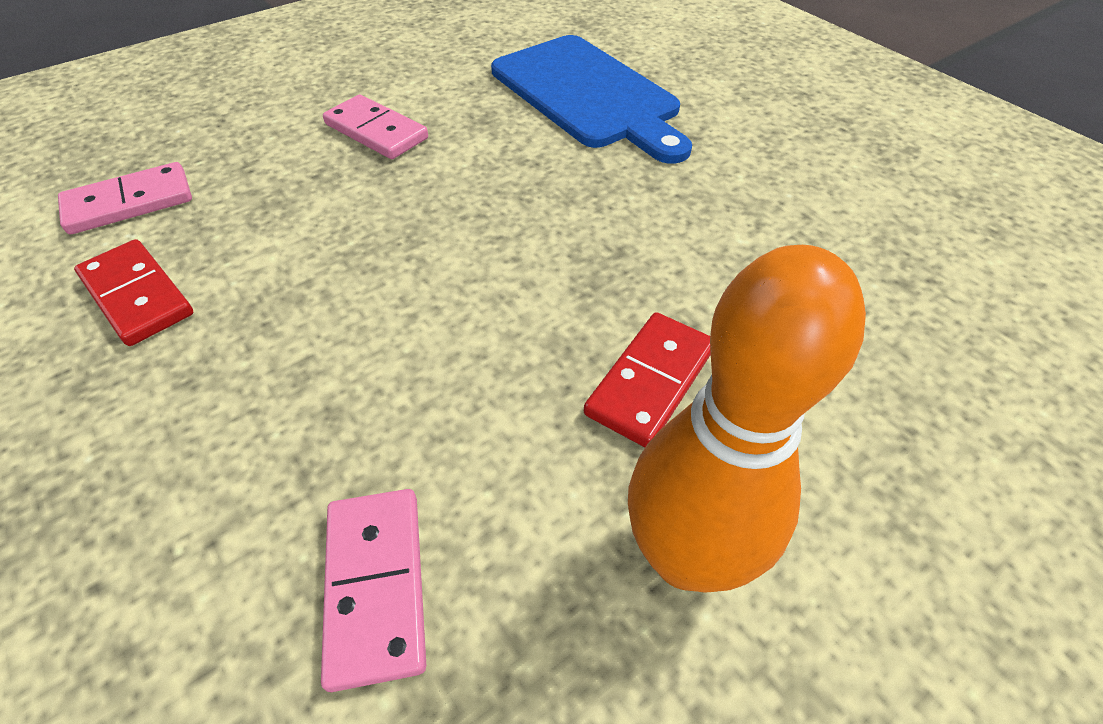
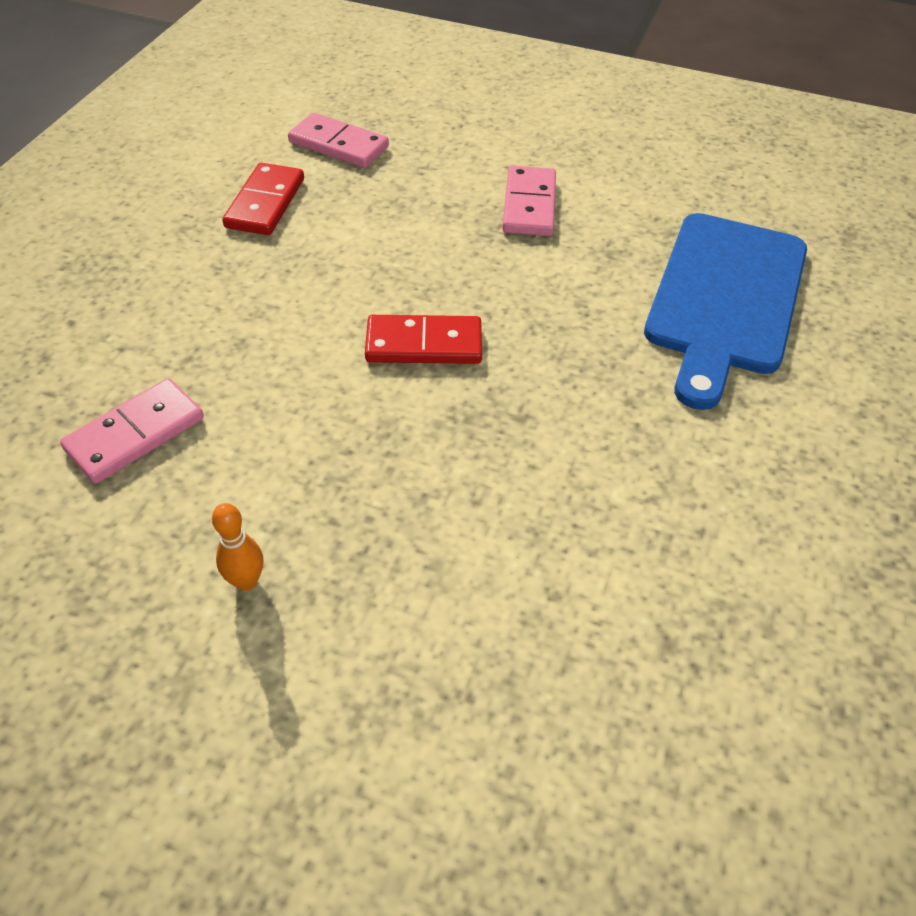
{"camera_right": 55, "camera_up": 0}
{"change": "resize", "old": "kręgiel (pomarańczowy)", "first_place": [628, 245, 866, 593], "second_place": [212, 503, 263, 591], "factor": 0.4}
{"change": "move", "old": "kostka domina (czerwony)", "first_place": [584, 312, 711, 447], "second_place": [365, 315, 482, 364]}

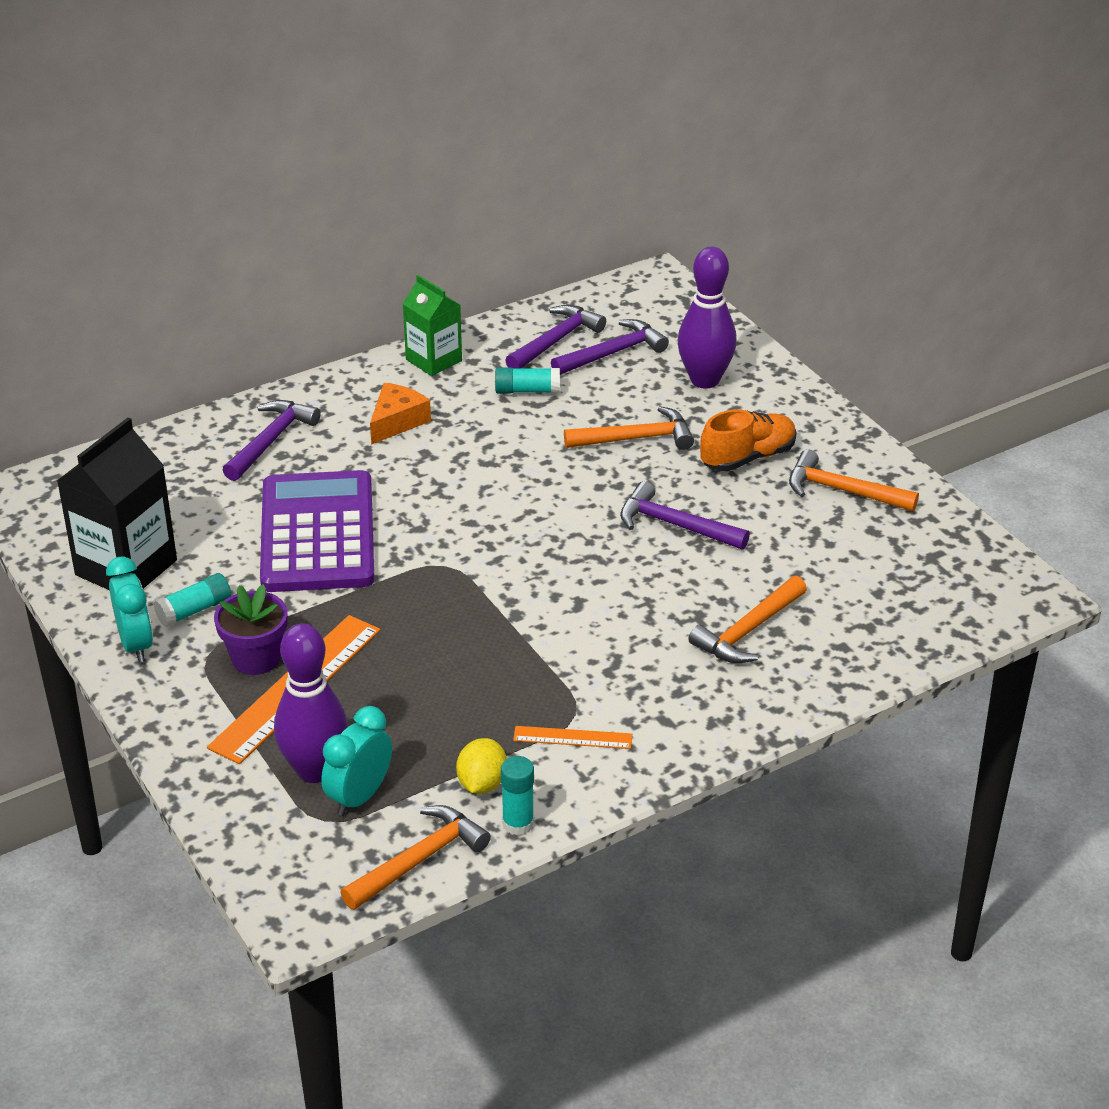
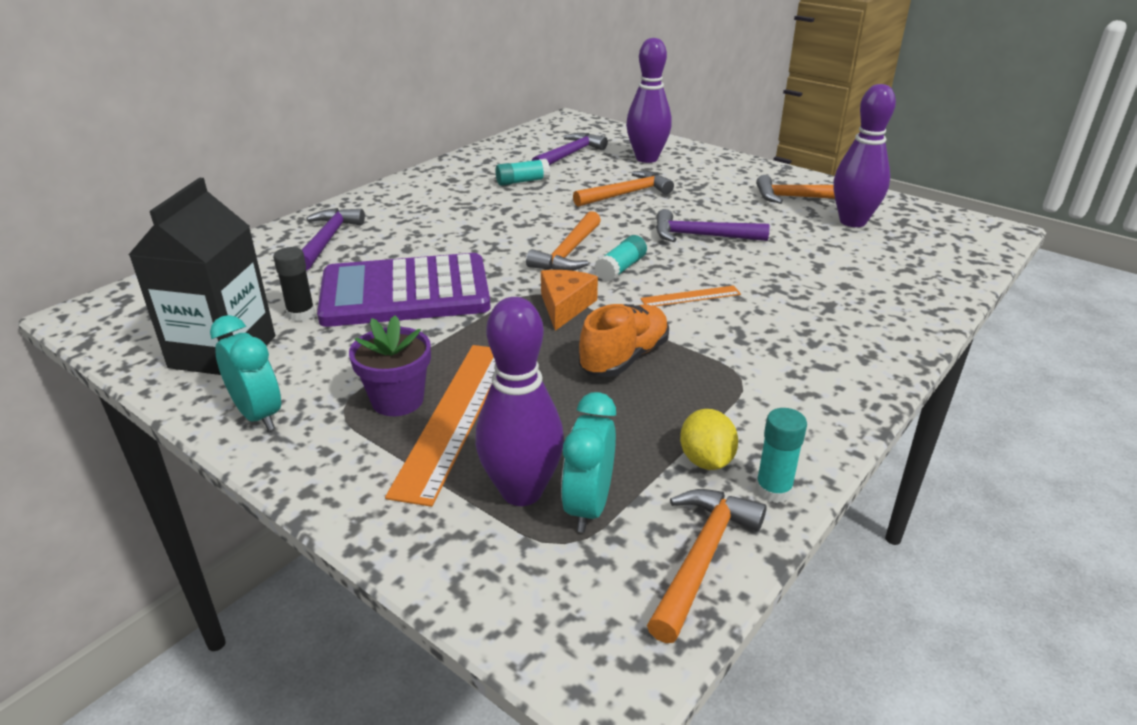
{"camera_right": -20, "camera_up": -5}
{"change": "delete", "old": "karton mleka (zielony)", "first_place": [403, 275, 462, 376]}
{"change": "delete", "old": "młotek (fioletowy)", "first_place": [505, 305, 606, 368]}
{"change": "move", "old": "ser (pomarańczowy)", "first_place": [370, 383, 431, 445], "second_place": [541, 270, 598, 331]}
{"change": "move", "old": "but (pomarańczowy)", "first_place": [700, 409, 797, 471], "second_place": [579, 304, 669, 377]}
{"change": "rotate", "old": "kalkulator (fioletowy)", "first_place": [260, 470, 375, 592], "second_place": [317, 253, 491, 327], "degrees": -75}
{"change": "move", "old": "klej w sztyfcie (turkusowy)", "first_place": [154, 573, 231, 627], "second_place": [594, 235, 647, 282]}
{"change": "move", "old": "młotek (pomarańczowy)", "first_place": [688, 576, 807, 663], "second_place": [526, 211, 601, 271]}
{"change": "move", "old": "linijka (pomarańczowy)", "first_place": [513, 726, 632, 749], "second_place": [640, 285, 741, 306]}
{"change": "insert", "new": "kręgiel (fioletowy)", "second_place": [834, 84, 896, 227]}
{"change": "insert", "new": "klej w sztyfcie (czarny)", "second_place": [273, 247, 315, 321]}

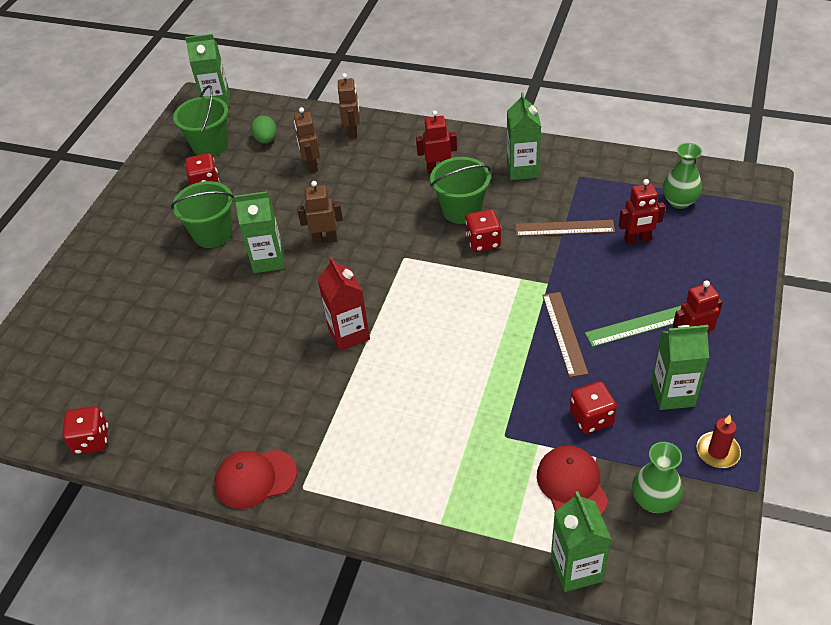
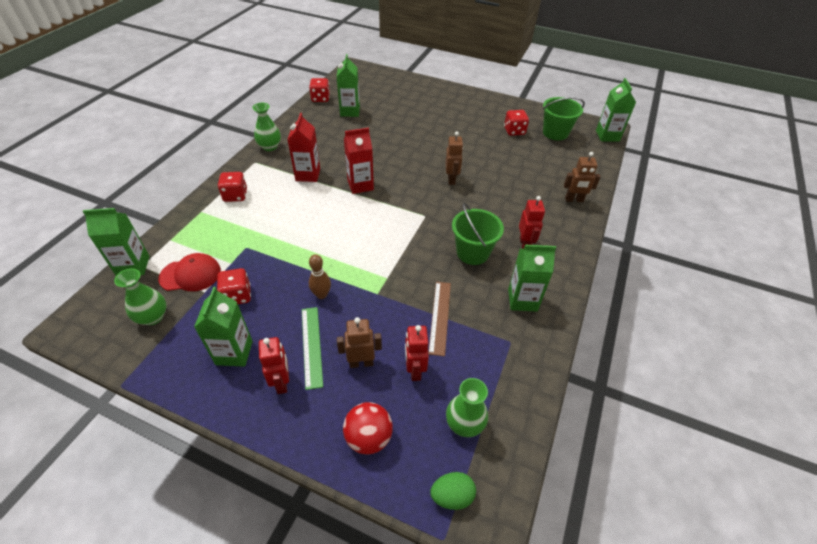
{"camera_right": 90, "camera_up": 0}
{"change": "move", "old": "robot (brązowy)", "first_place": [294, 107, 320, 173], "second_place": [337, 317, 382, 368]}
{"change": "move", "old": "jajko (zielony)", "first_place": [251, 115, 277, 143], "second_place": [430, 472, 476, 510]}
{"change": "delete", "old": "wiadro (zielony)", "first_place": [171, 181, 234, 248]}
{"change": "move", "old": "karton mleka (zielony)", "first_place": [234, 191, 284, 273], "second_place": [337, 54, 360, 117]}
{"change": "move", "old": "kostka do gry (czerwony)", "first_place": [465, 209, 501, 252], "second_place": [218, 172, 247, 202]}
{"change": "replace", "old": "linijka (brązowy)", "new": "kręgiel (brązowy)", "first_place": [542, 292, 588, 377], "second_place": [309, 254, 331, 299]}
{"change": "delete", "old": "świeca (czerwony)", "first_place": [696, 415, 741, 468]}
{"change": "replace", "old": "czapka (czerwony)", "new": "wazon (zielony)", "first_place": [214, 449, 297, 509], "second_place": [252, 103, 281, 151]}
{"change": "insert", "new": "karton mleka (czerwony)", "second_place": [287, 113, 320, 182]}
{"change": "insert", "new": "piłka (czerwony)", "second_place": [343, 402, 393, 454]}

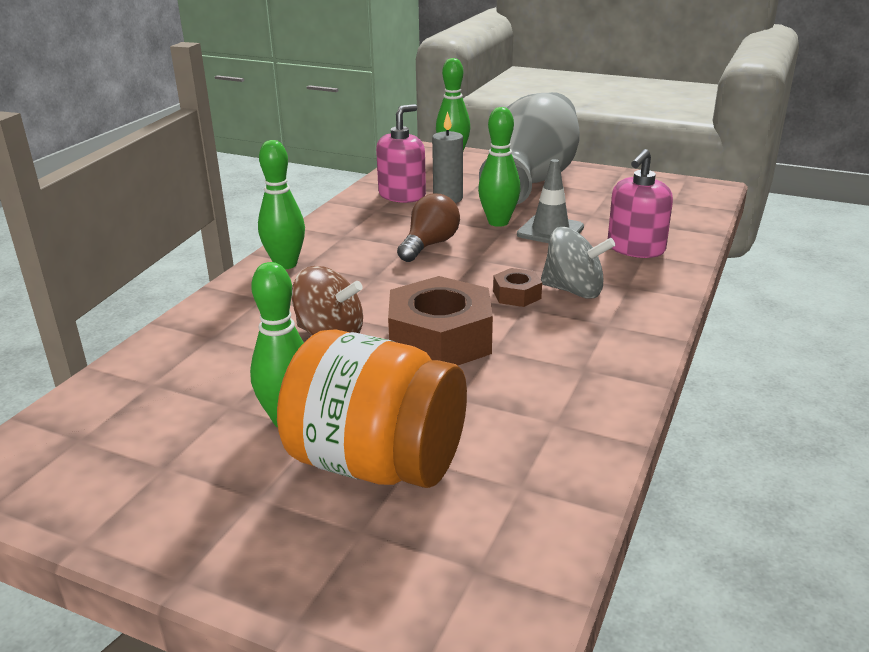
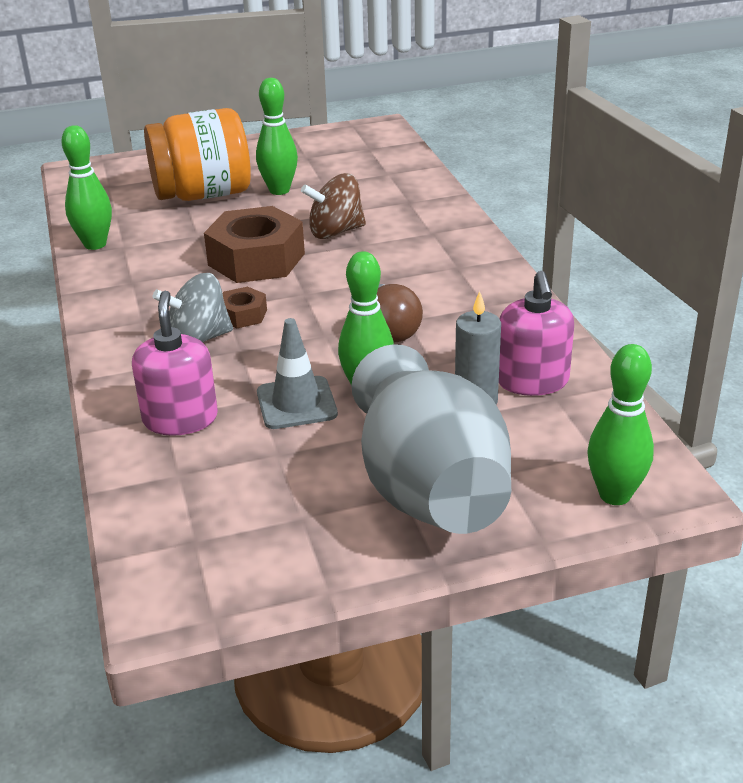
{"camera_right": 140, "camera_up": 5}
{"change": "move", "old": "kręgiel (zielony)", "first_place": [258, 140, 305, 269], "second_place": [61, 125, 112, 250]}

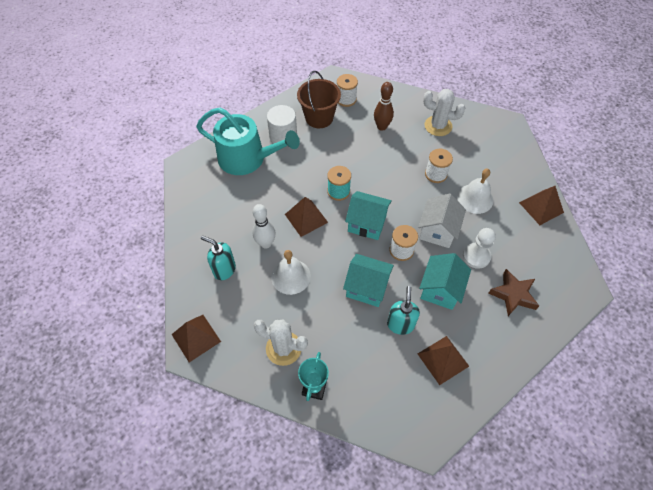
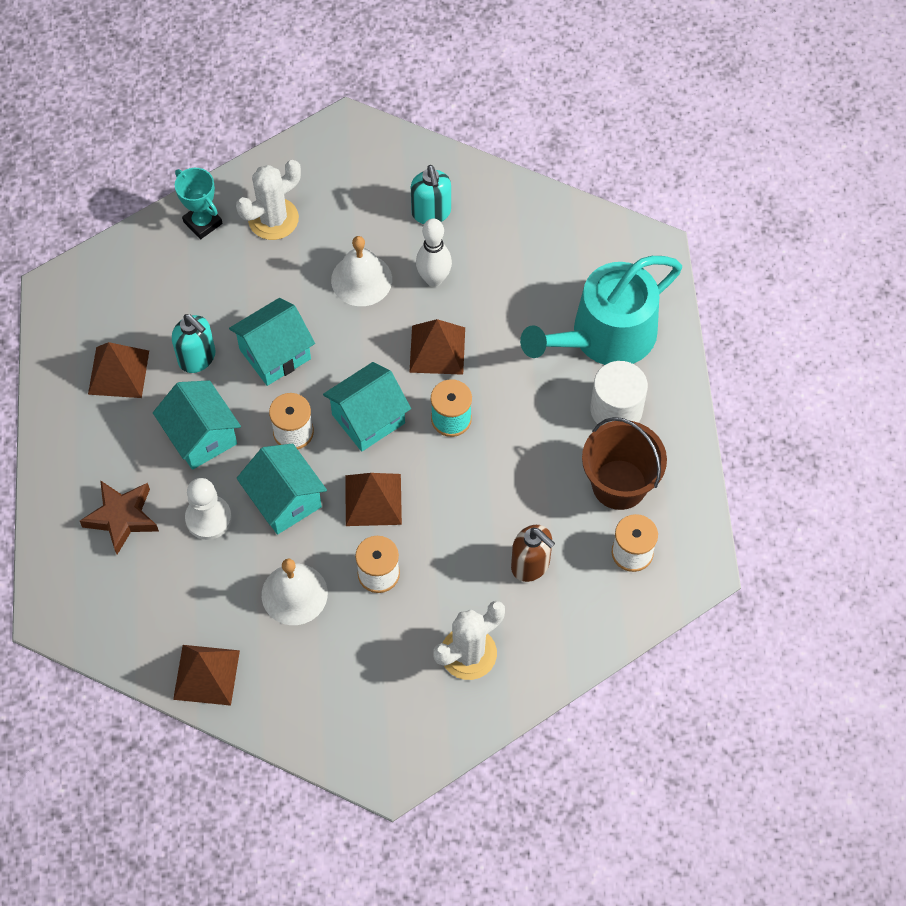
{"camera_right": 125, "camera_up": 5}
{"change": "replace", "old": "kręgiel (brązowy)", "new": "dozownik mydła (brązowy)", "first_place": [374, 82, 394, 131], "second_place": [511, 525, 555, 582]}
{"change": "recolor", "old": "domek (biały)", "new": "domek (turkusowy)", "first_place": [418, 193, 466, 248], "second_place": [237, 444, 327, 535]}
{"change": "rotate", "old": "dozownik mydła (turkusowy)", "first_place": [201, 236, 236, 280], "second_place": [411, 165, 451, 224], "degrees": 105}
{"change": "move", "old": "piramida (brązowy)", "first_place": [171, 315, 221, 363], "second_place": [345, 473, 402, 526]}

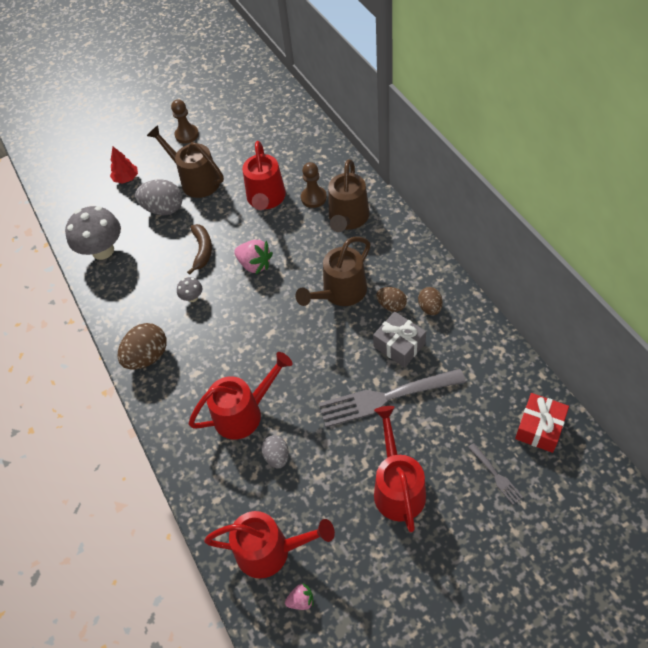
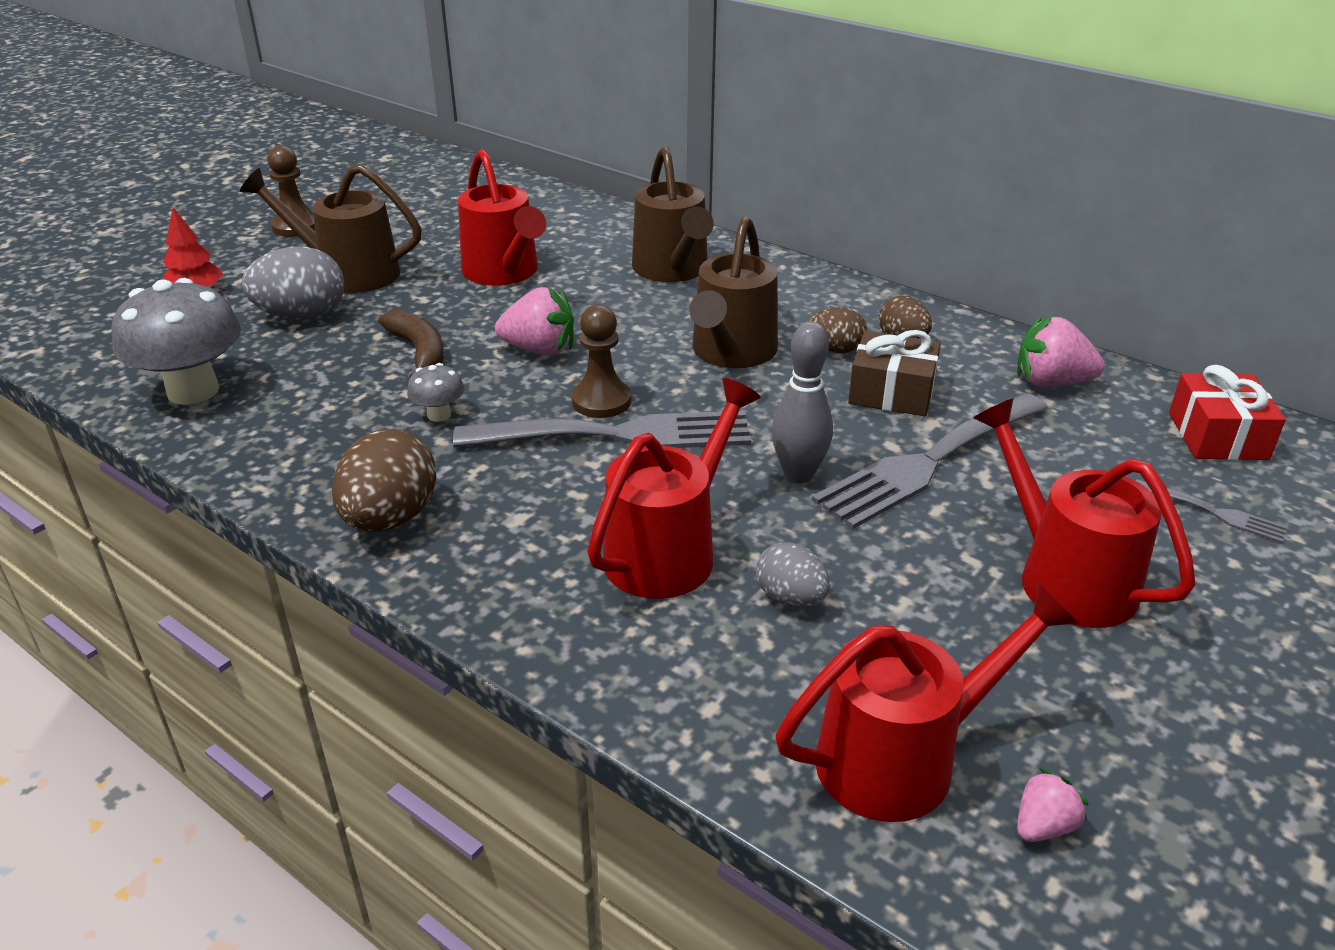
{"camera_right": -30, "camera_up": -20}
{"change": "move", "old": "pionek (brązowy)", "first_place": [301, 162, 327, 208], "second_place": [572, 304, 631, 418]}
{"change": "recolor", "old": "prezent (szary)", "new": "prezent (brązowy)", "first_place": [373, 312, 426, 367], "second_place": [848, 330, 941, 416]}
{"change": "insert", "new": "truskawka (różowy)", "second_place": [1017, 316, 1105, 387]}
{"change": "insert", "new": "kręgiel (szary)", "second_place": [772, 321, 833, 483]}
{"change": "insert", "new": "widelec (szary)", "second_place": [453, 411, 751, 448]}

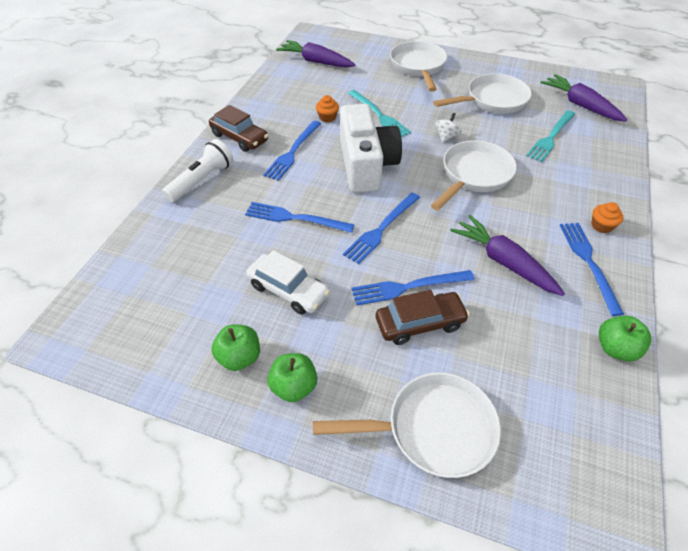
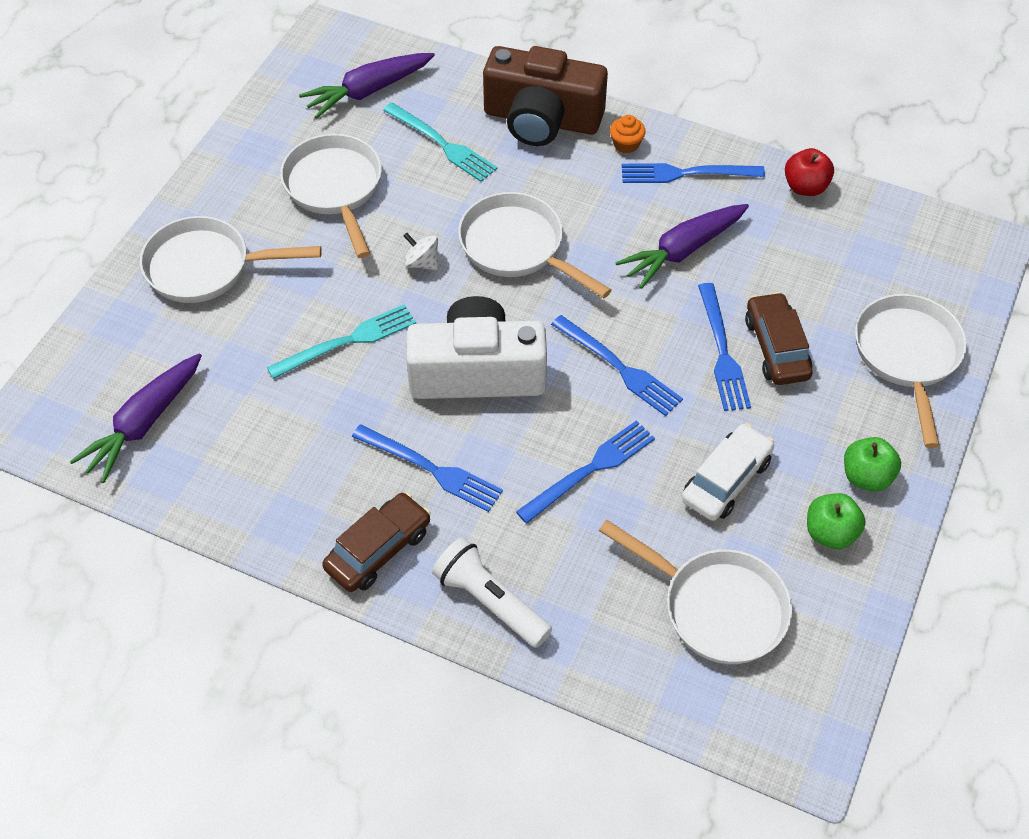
{"camera_right": -85, "camera_up": 5}
{"change": "delete", "old": "muffinka (pomarańczowy)", "first_place": [316, 95, 339, 122]}
{"change": "rotate", "old": "widelec (niebieski)", "first_place": [245, 202, 354, 233], "second_place": [516, 420, 655, 524], "degrees": -150}
{"change": "recolor", "old": "jabłko (zielony)", "new": "jabłko (czerwony)", "first_place": [599, 315, 651, 362], "second_place": [785, 148, 834, 196]}
{"change": "insert", "new": "aparat fotograficzny (brązowy)", "second_place": [483, 46, 608, 146]}
{"change": "insert", "new": "patelnia (biały)", "second_place": [599, 520, 792, 664]}

